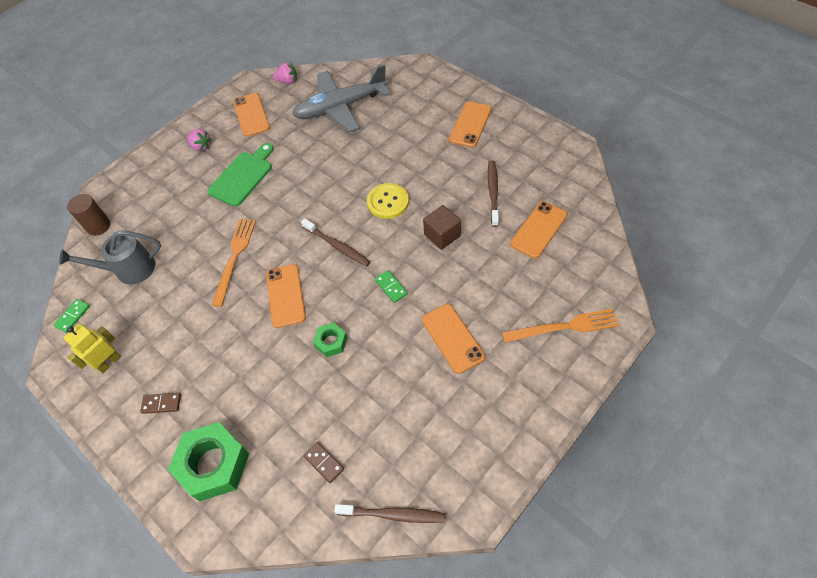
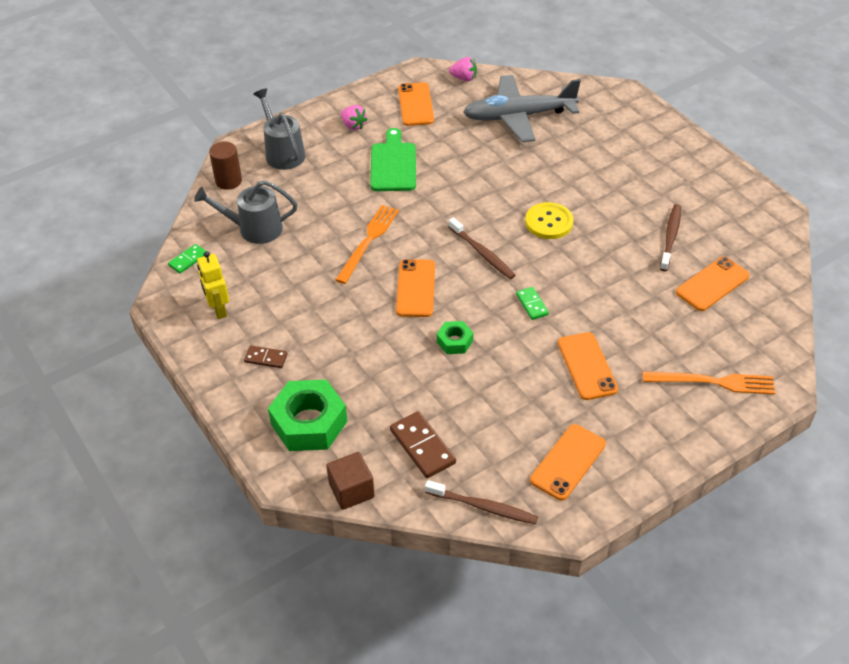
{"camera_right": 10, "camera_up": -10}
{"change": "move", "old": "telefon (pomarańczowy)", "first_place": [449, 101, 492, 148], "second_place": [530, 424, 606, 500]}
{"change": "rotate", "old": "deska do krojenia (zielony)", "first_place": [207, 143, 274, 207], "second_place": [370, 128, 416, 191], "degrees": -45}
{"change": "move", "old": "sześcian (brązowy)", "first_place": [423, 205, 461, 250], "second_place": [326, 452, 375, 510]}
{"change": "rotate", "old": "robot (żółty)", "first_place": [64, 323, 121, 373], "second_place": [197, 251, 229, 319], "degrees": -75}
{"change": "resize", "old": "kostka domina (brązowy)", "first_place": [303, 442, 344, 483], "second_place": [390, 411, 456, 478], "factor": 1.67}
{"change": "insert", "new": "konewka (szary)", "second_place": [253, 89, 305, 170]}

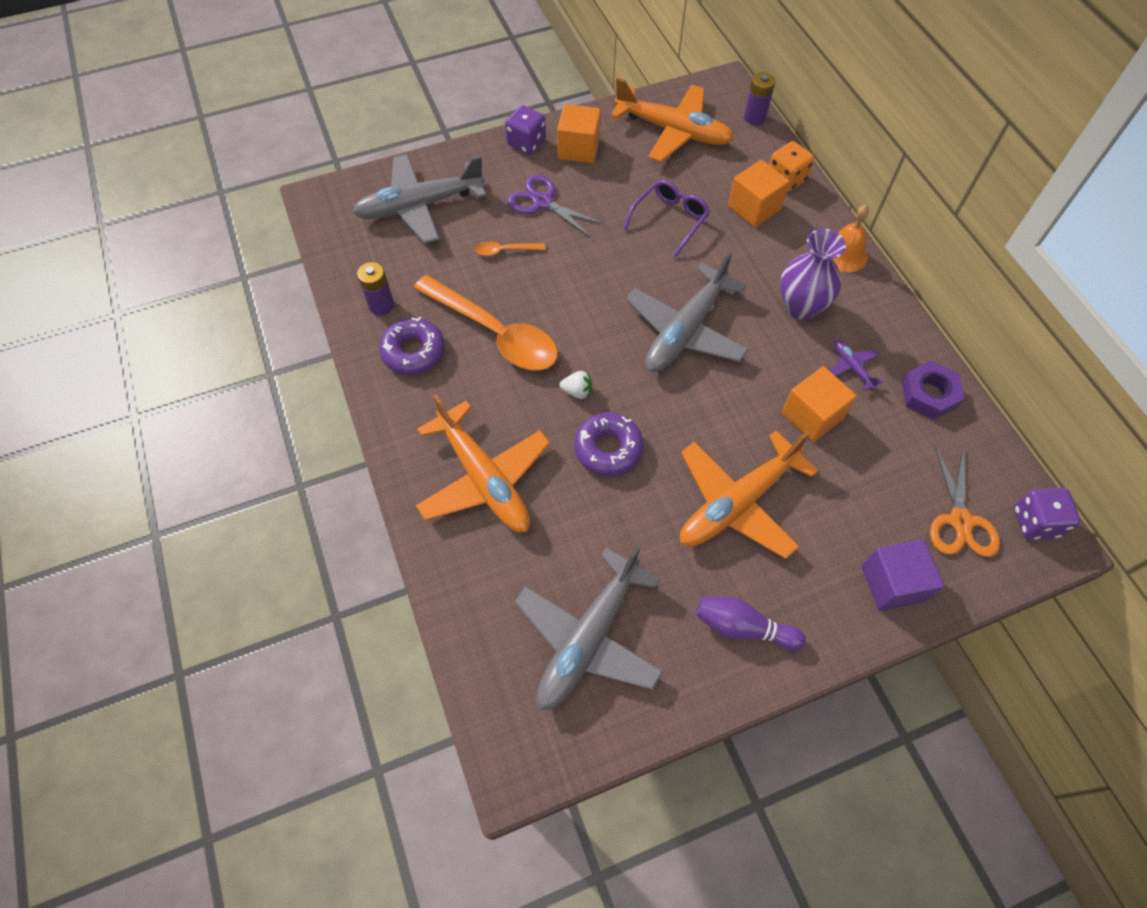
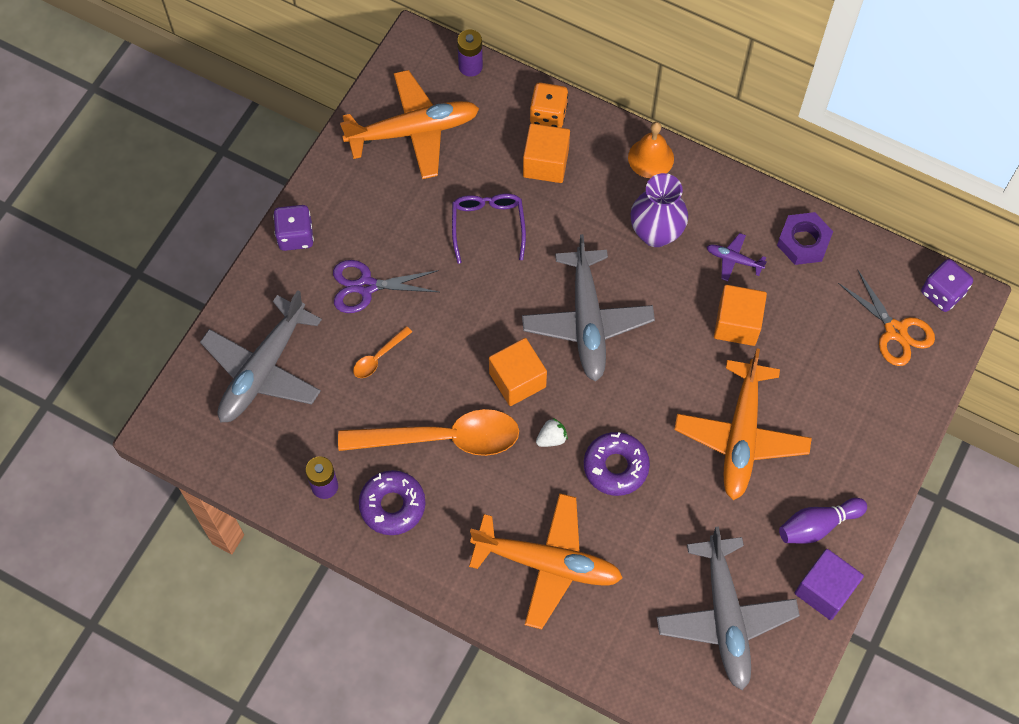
{"camera_right": -40, "camera_up": 5}
{"change": "move", "old": "sześcian (pomarańczowy)", "first_place": [557, 104, 601, 163], "second_place": [489, 338, 547, 406]}
{"change": "move", "old": "sześcian (fioletowy)", "first_place": [862, 539, 944, 611], "second_place": [795, 549, 864, 620]}

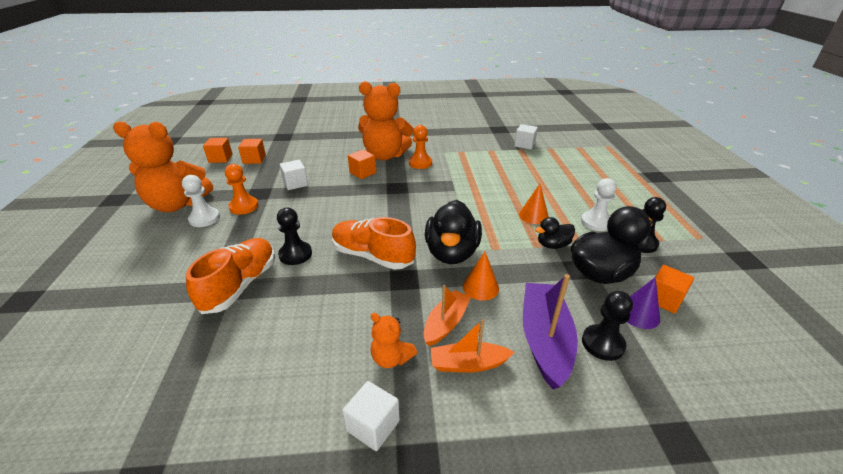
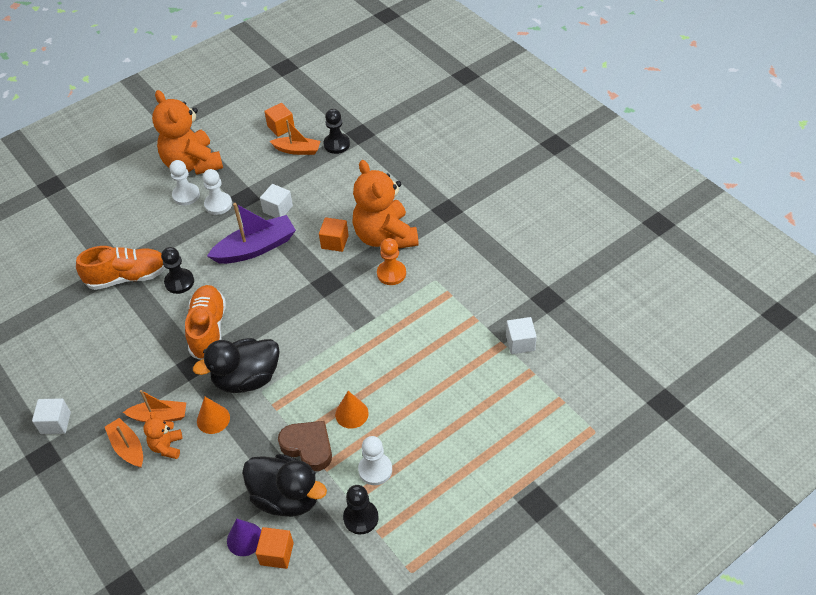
{"camera_right": 60, "camera_up": 15}
{"change": "replace", "old": "sześcian (pomarańczowy)", "new": "łódka (pomarańczowy)", "first_place": [238, 139, 266, 164], "second_place": [270, 120, 321, 155]}
{"change": "recolor", "old": "pionek (pomarańczowy)", "new": "pionek (biały)", "first_place": [225, 164, 259, 215], "second_place": [203, 169, 232, 215]}
{"change": "replace", "old": "kaczka (czarny)", "new": "serce (brązowy)", "first_place": [535, 217, 575, 249], "second_place": [278, 421, 332, 471]}
{"change": "move", "old": "łódka (fioletowy)", "first_place": [523, 274, 578, 389], "second_place": [207, 203, 296, 264]}
{"change": "move", "old": "pionek (czarny)", "first_place": [582, 291, 633, 361], "second_place": [324, 109, 350, 154]}
{"change": "move", "old": "miś (pomarańczowy)", "first_place": [371, 313, 417, 368], "second_place": [144, 412, 183, 459]}

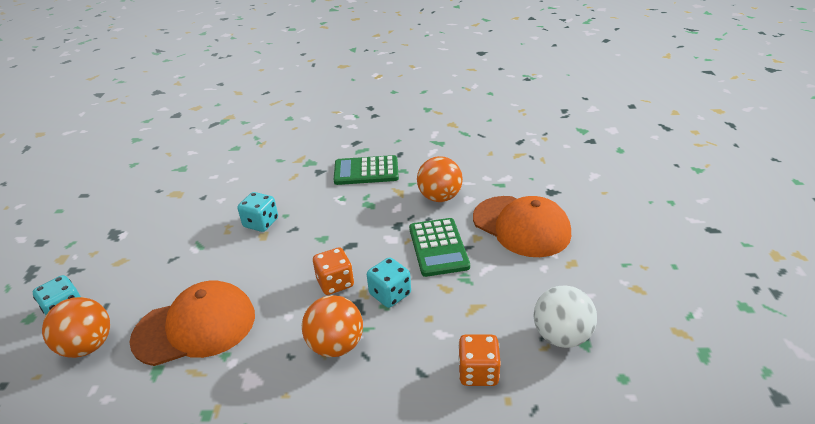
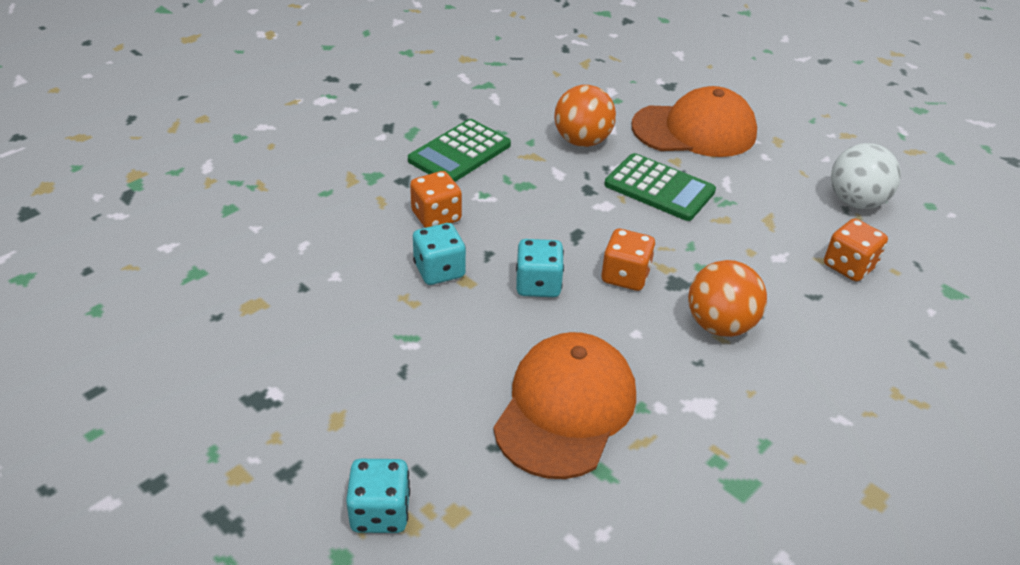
{"camera_right": -50, "camera_up": 5}
{"change": "move", "old": "kostka do gry (turkusowy)", "first_place": [367, 257, 411, 308], "second_place": [516, 239, 564, 297]}
{"change": "delete", "old": "piłka (pomarańczowy)", "first_place": [42, 297, 110, 358]}
{"change": "insert", "new": "kostka do gry (pomarańczowy)", "second_place": [410, 171, 462, 228]}

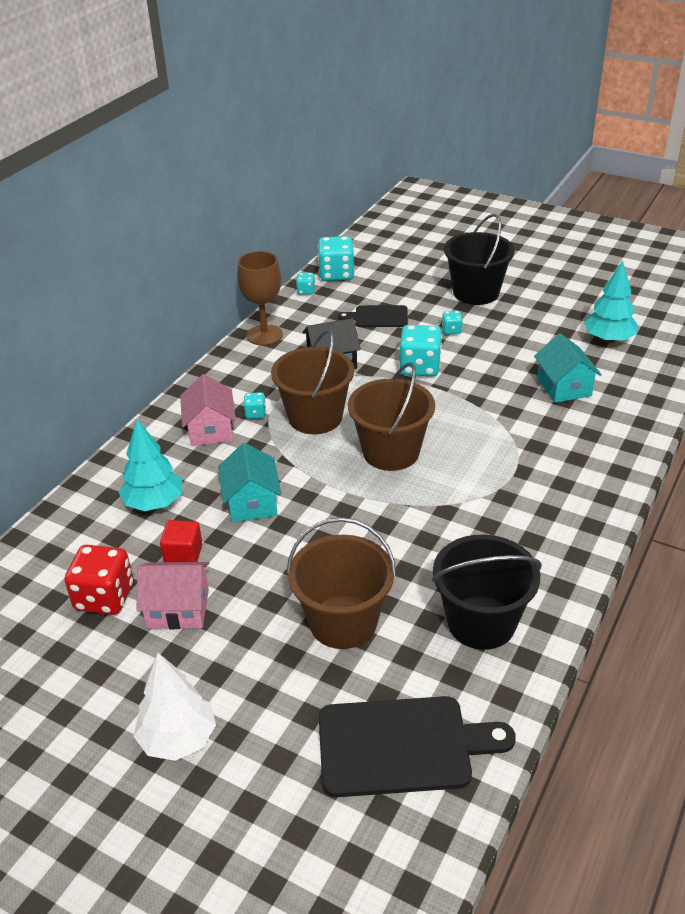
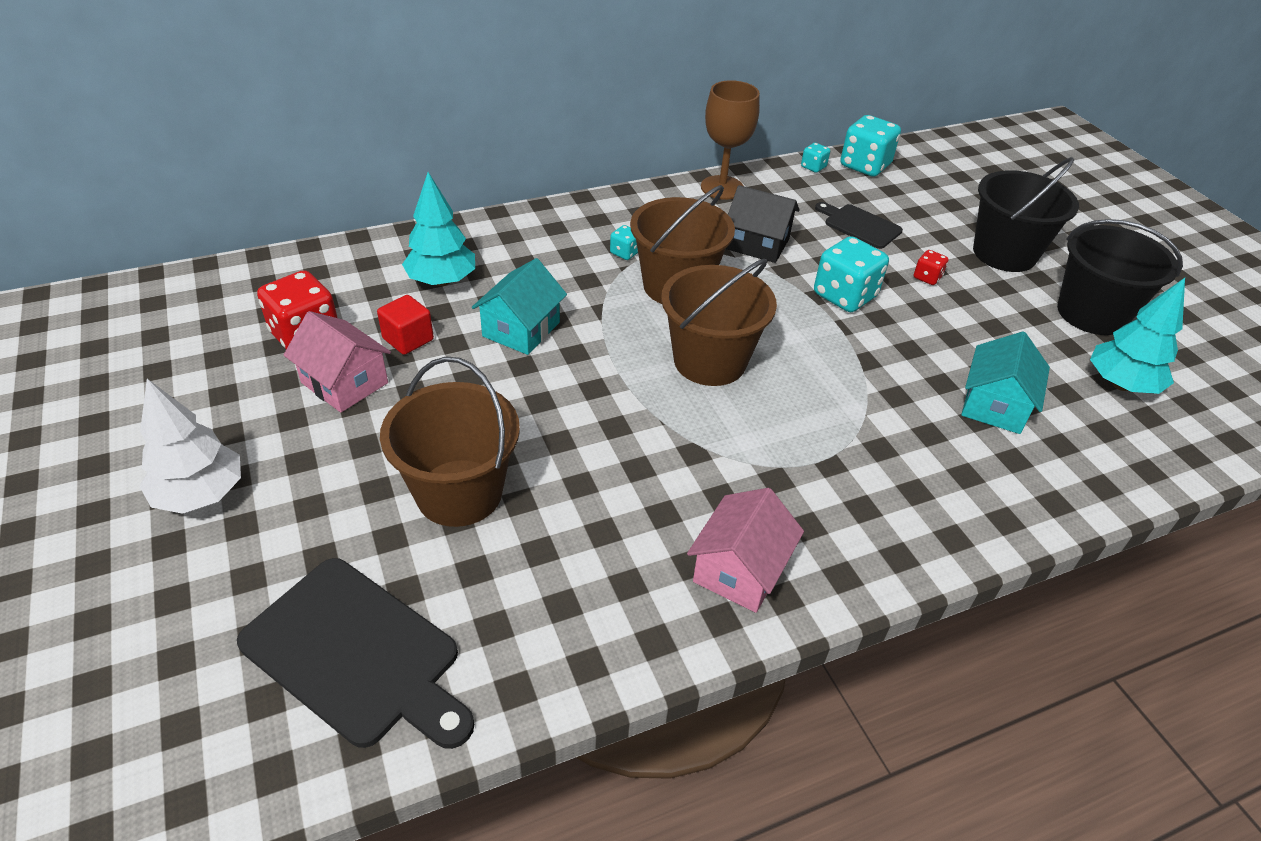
{"camera_right": 35, "camera_up": 5}
{"change": "recolor", "old": "kostka do gry (turkusowy)", "new": "kostka do gry (czerwony)", "first_place": [442, 311, 463, 335], "second_place": [914, 250, 949, 285]}
{"change": "move", "old": "domek (różowy)", "first_place": [180, 374, 236, 446], "second_place": [687, 488, 804, 613]}
{"change": "move", "old": "wiadro (czarny)", "first_place": [432, 534, 542, 650], "second_place": [1057, 219, 1183, 335]}

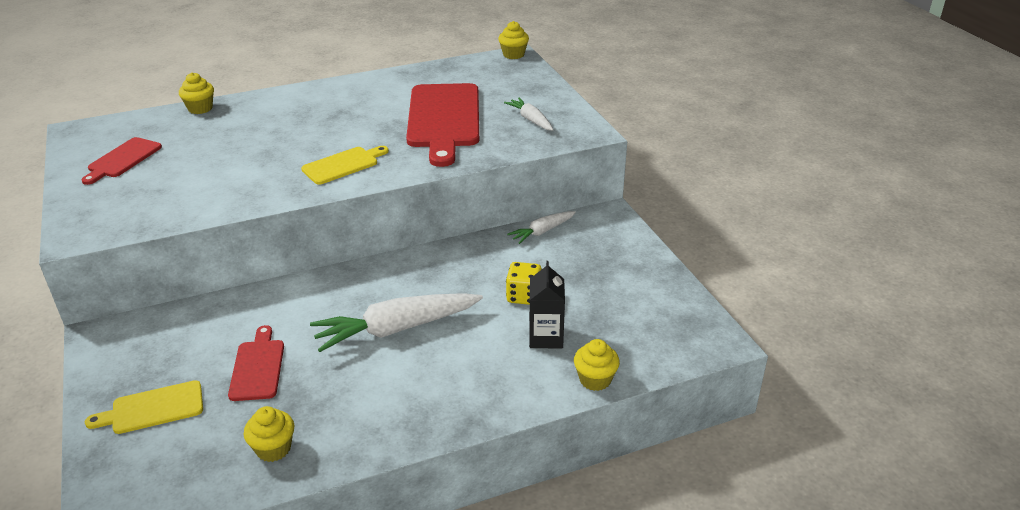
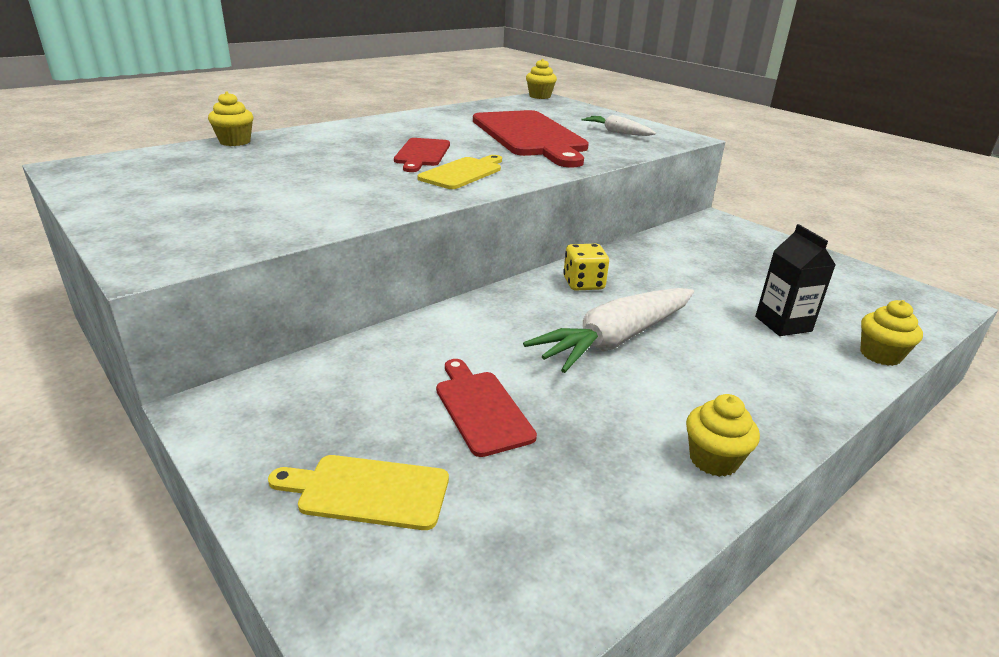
{"camera_right": -20, "camera_up": -5}
{"change": "move", "old": "deska do krojenia (czerwony)", "first_place": [81, 137, 162, 185], "second_place": [394, 138, 450, 172]}
{"change": "delete", "old": "marchewka (biały)", "first_place": [507, 211, 576, 244]}
{"change": "move", "old": "kostka do gry (żółty)", "first_place": [506, 262, 542, 305], "second_place": [563, 244, 609, 291]}
{"change": "rotate", "old": "deska do krojenia (żółty)", "first_place": [85, 380, 203, 434], "second_place": [268, 455, 449, 530], "degrees": 45}
{"change": "move", "old": "muffinka (żółty)", "first_place": [243, 406, 294, 462], "second_place": [686, 394, 760, 477]}

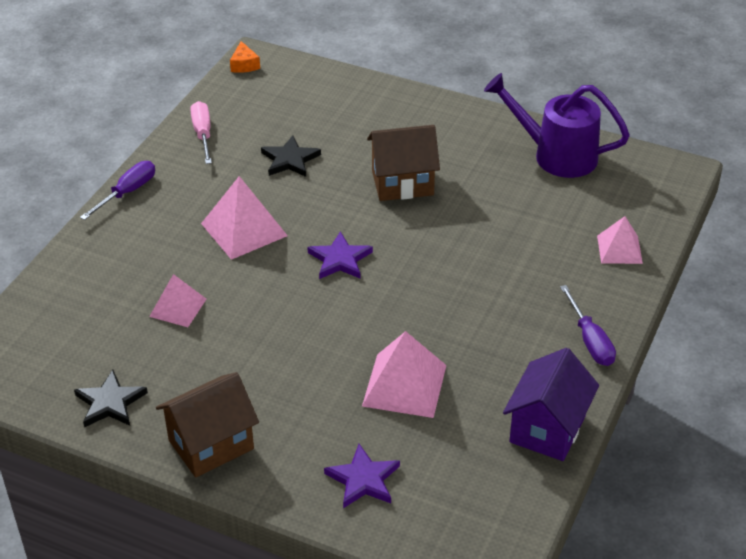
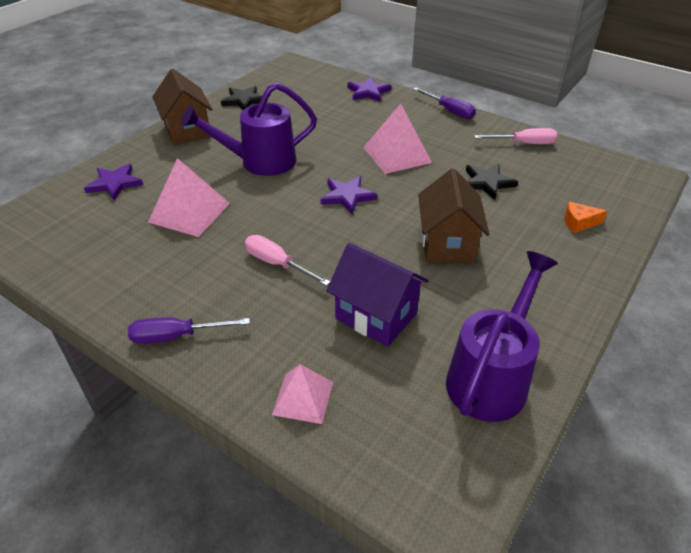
{"camera_right": 100, "camera_up": 0}
{"change": "move", "old": "ser (pomarańczowy)", "first_place": [230, 41, 260, 73], "second_place": [564, 202, 608, 233]}
{"change": "delete", "old": "piramida (różowy)", "first_place": [149, 274, 206, 327]}
{"change": "move", "old": "domek (fioletowy)", "first_place": [503, 348, 599, 461], "second_place": [326, 243, 429, 347]}
{"change": "insert", "new": "gwiazda (fioletowy)", "second_place": [347, 77, 391, 102]}
{"change": "insert", "new": "konewka (fioletowy)", "second_place": [181, 82, 317, 176]}
{"change": "insert", "new": "śrubokręt (różowy)", "second_place": [245, 235, 330, 286]}

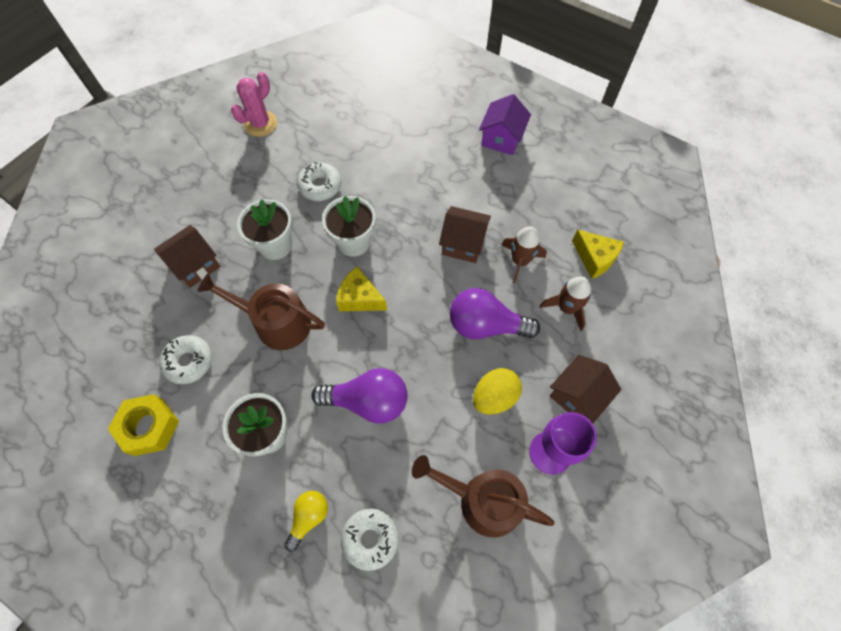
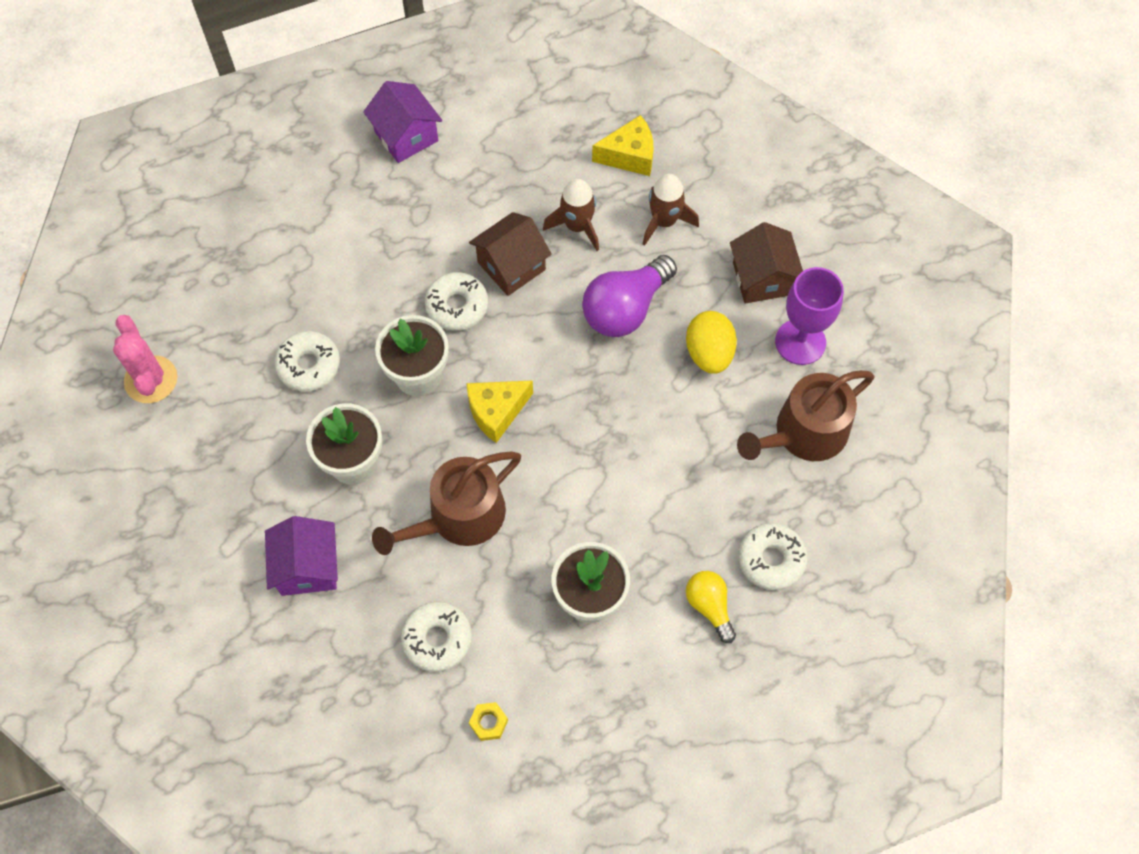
{"camera_right": -55, "camera_up": 0}
{"change": "recolor", "old": "domek (brązowy)", "new": "domek (fioletowy)", "first_place": [154, 225, 221, 288], "second_place": [265, 516, 338, 596]}
{"change": "delete", "old": "żarówka (fioletowy)", "first_place": [311, 368, 408, 424]}
{"change": "resize", "old": "nakrętka (żółty)", "first_place": [108, 394, 179, 456], "second_place": [469, 702, 508, 741], "factor": 0.48}
{"change": "insert", "new": "donut (biały)", "second_place": [425, 272, 488, 331]}

